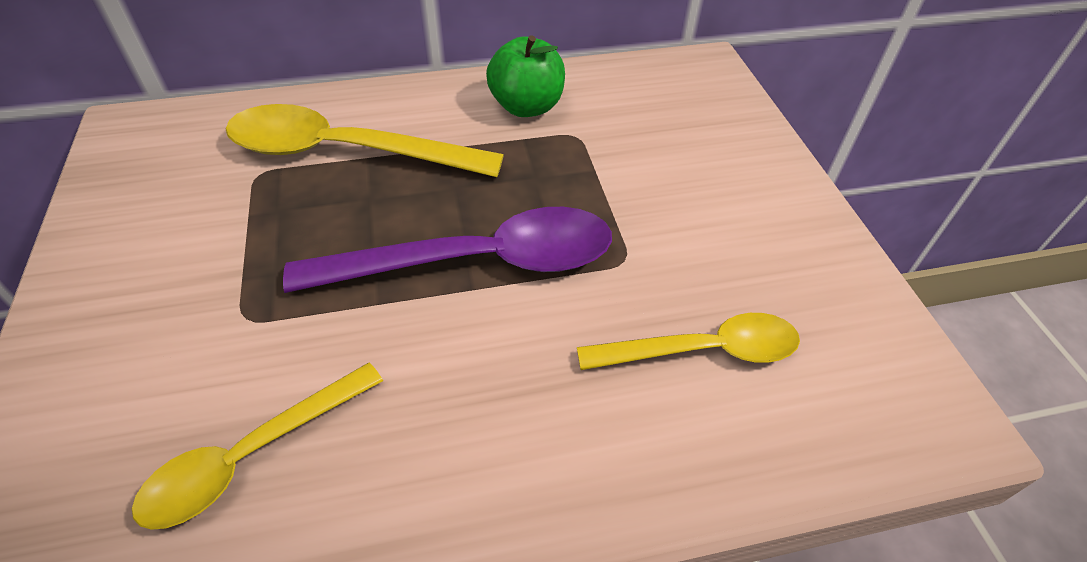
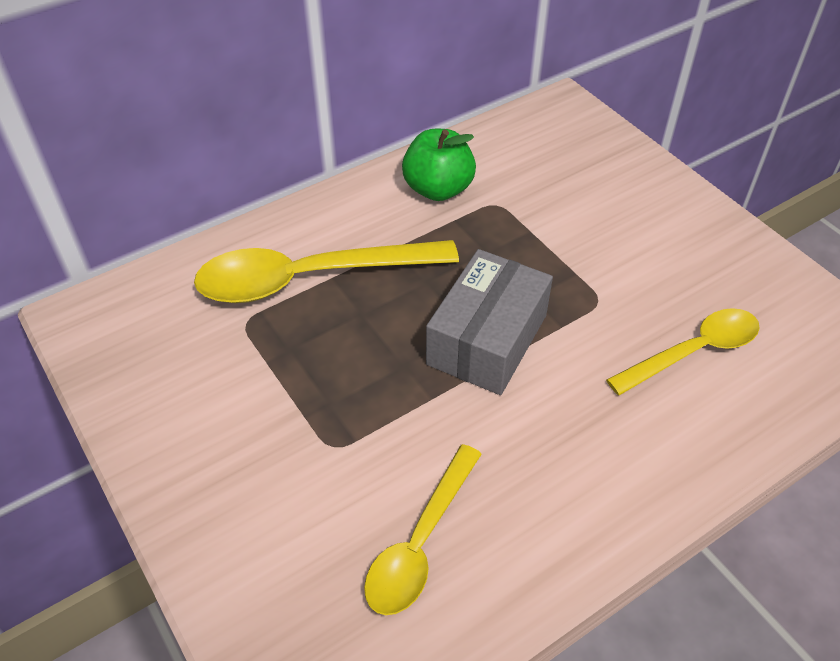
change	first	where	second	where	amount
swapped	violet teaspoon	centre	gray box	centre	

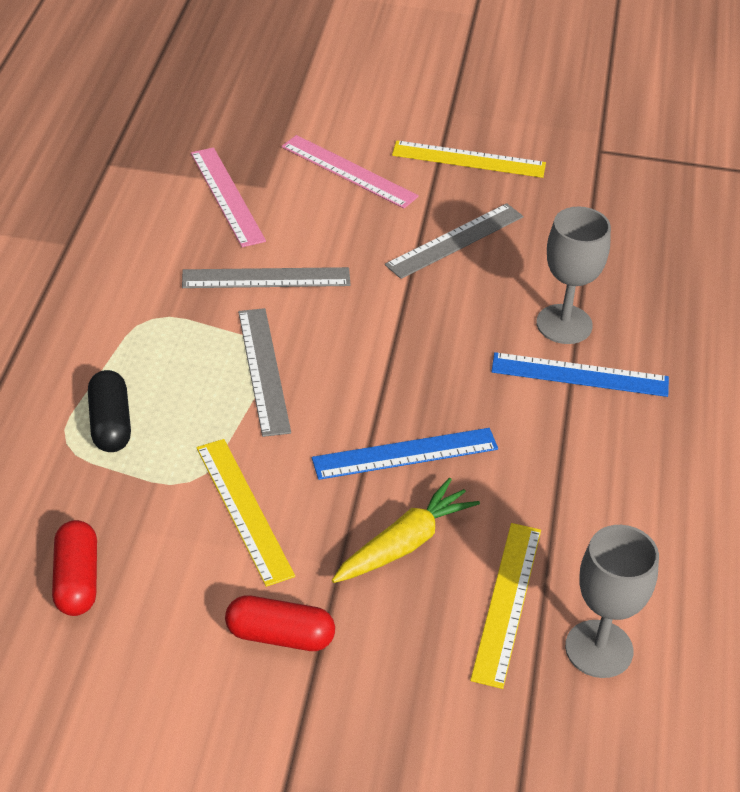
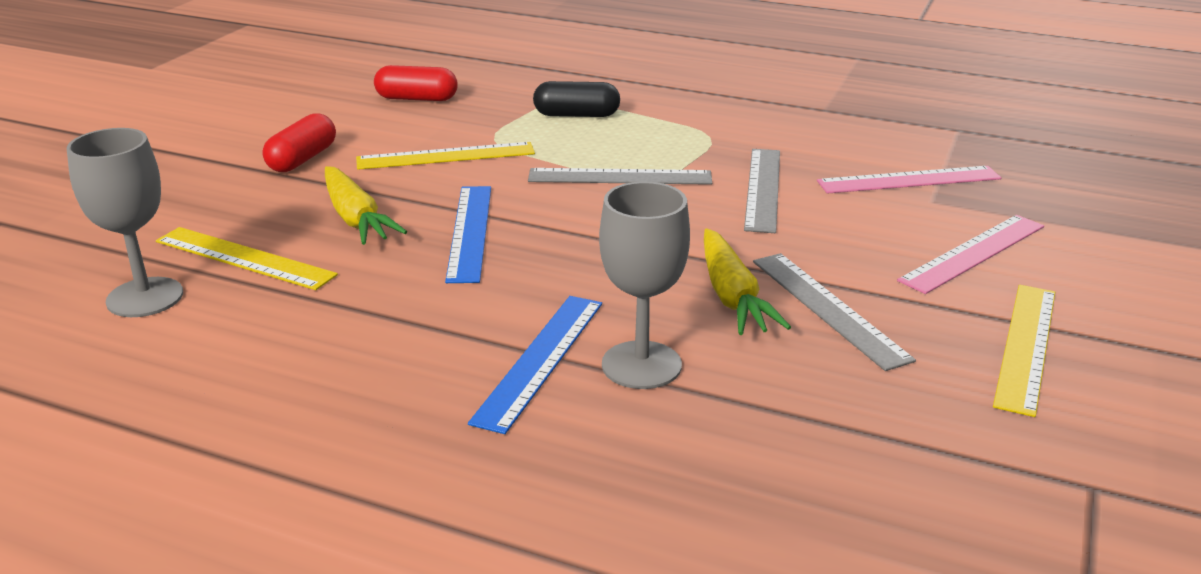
change	first	where	second	where	amount
new			golden root vegetable (no. 2 from left)	centre	

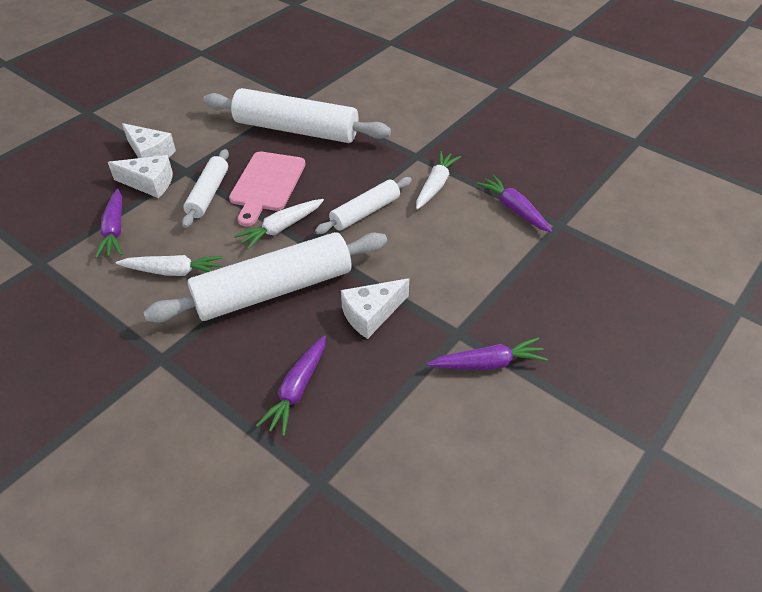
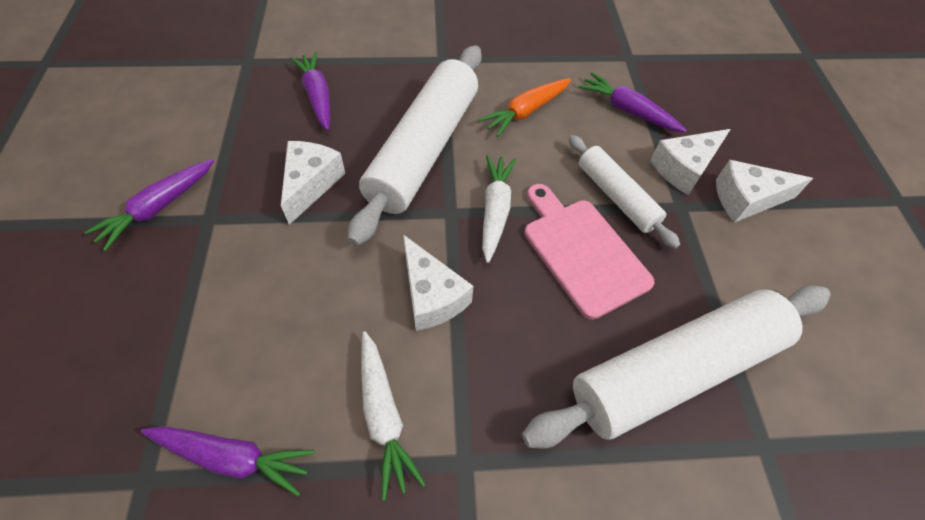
change	first	where	second	where	amount
swapped	pure white rolling pin (no. 4 from left)	centre	pure white cheese wedge (no. 2 from left)	centre	
repainted	pure white root vegetable (no. 1 from left)	middle left	orange root vegetable	top centre	

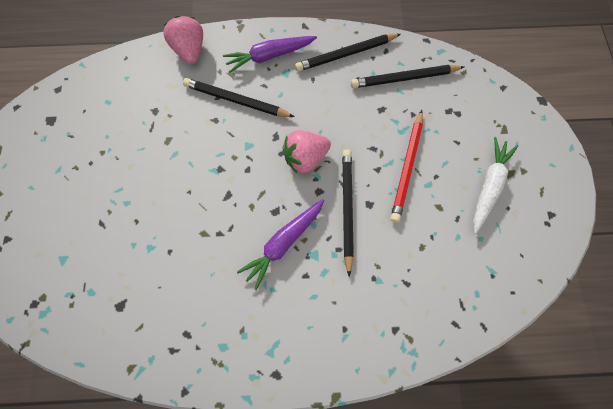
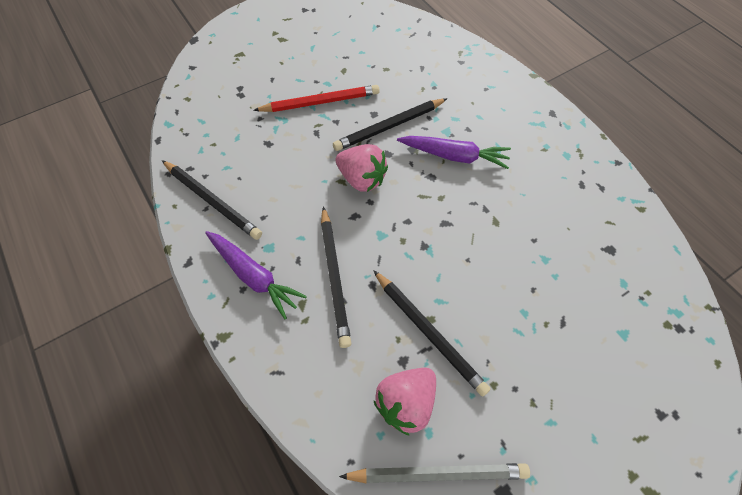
change	first	where	second	where	amount
shifted	rose-pink strawberry (no. 1 from left in the first image)	top left	rose-pink strawberry (no. 2 from left)	bottom centre	
shifted	ebony wooden pencil (no. 4 from left)	top centre		bottom centre	
gone	pure white root vegetable	middle right			
new			gray wooden pencil	bottom centre	

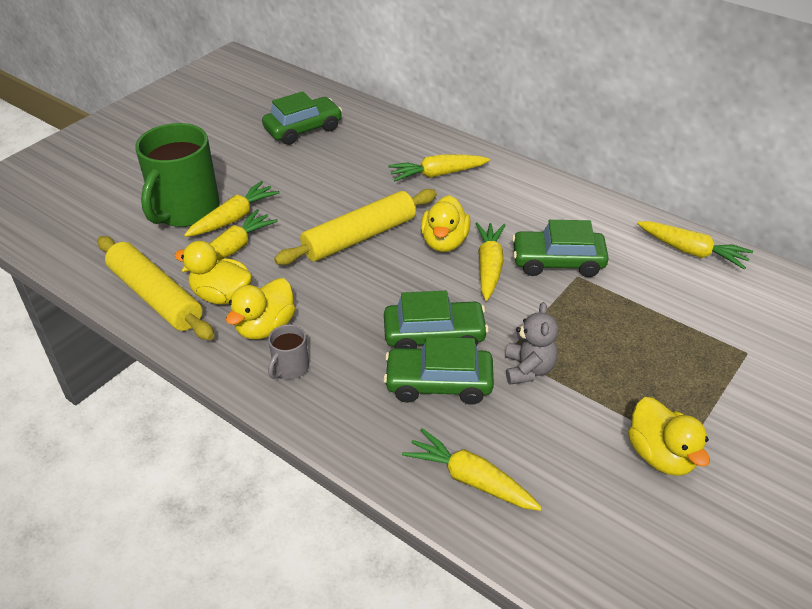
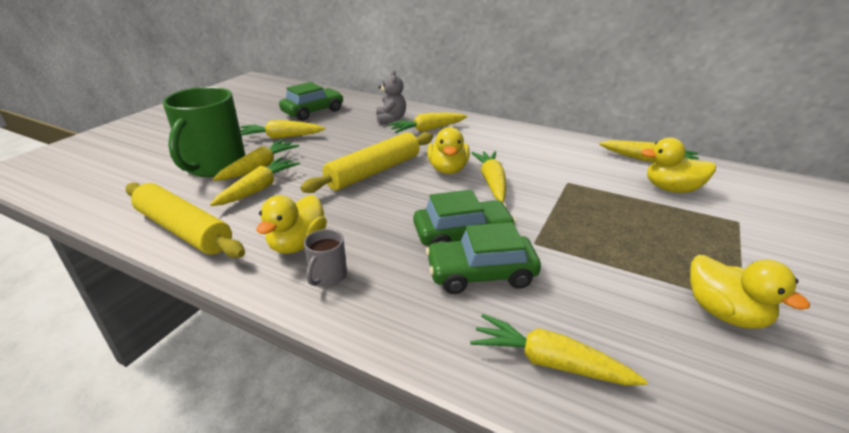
change	first	where	second	where	amount
gone	emerald car (no. 4 from left)	middle right			
shifted	golden rubber duck (no. 1 from left in the first image)	middle left	golden rubber duck (no. 3 from left)	middle right	
shifted	gray stuffed bear	centre		top centre	
new			golden root vegetable (no. 3 from left)	top left	

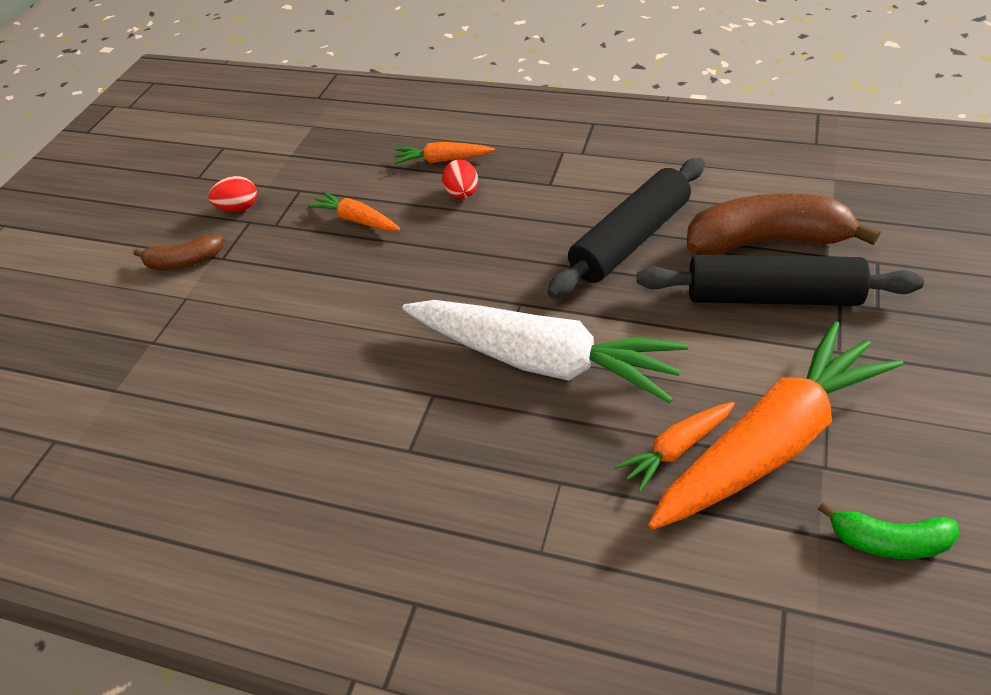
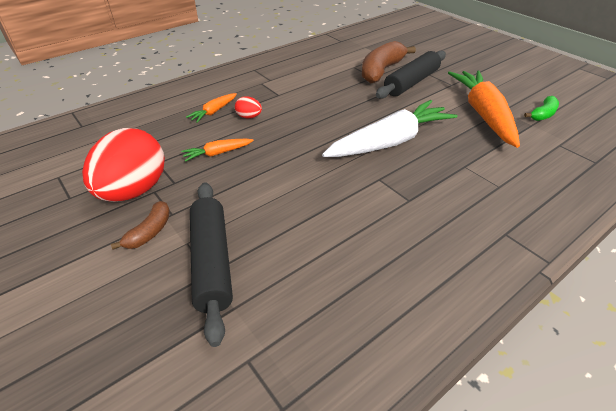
change	first	where	second	where	amount
shifted	ebony rolling pin (no. 1 from left)	top centre		centre	
scaled	crimson egg shape (no. 1 from left)	top left		middle left	x2.42
gone	orange root vegetable (no. 3 from left)	middle right			

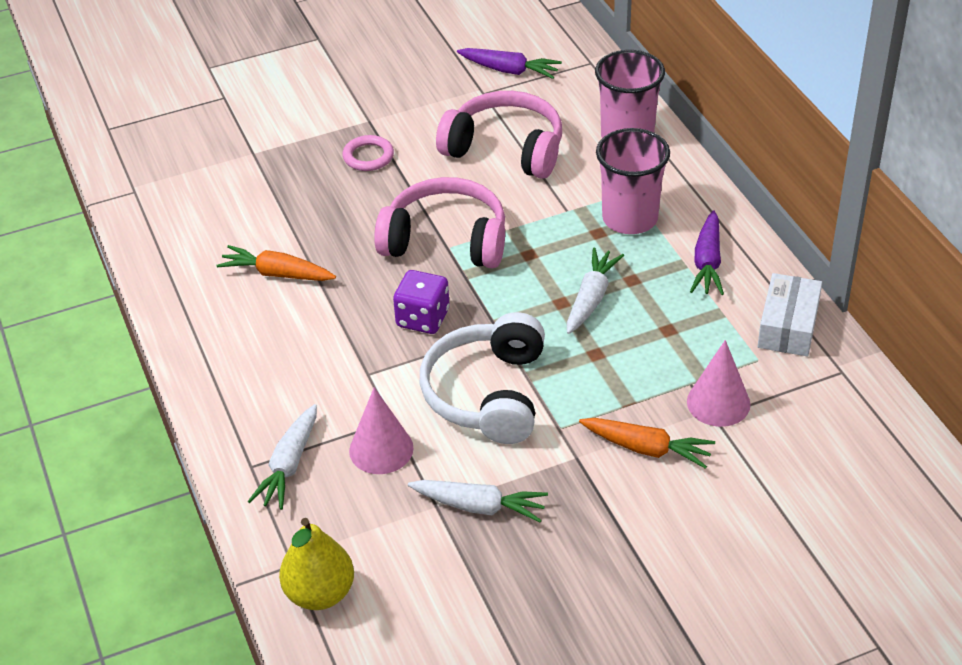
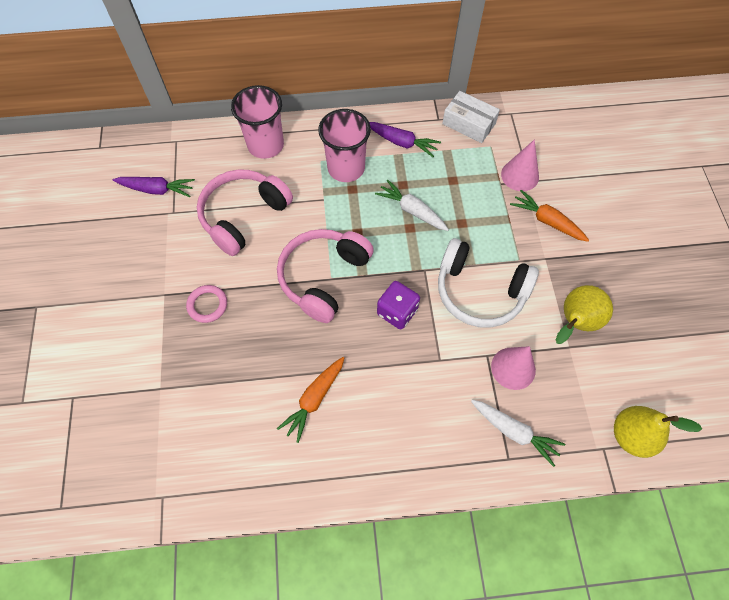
change	first	where	second	where	amount
rotated	violet root vegetable (no. 1 from left)	top centre		top left	60 degrees clockwise
rotated	orange root vegetable (no. 2 from left)	middle right		middle right	90 degrees counterclockwise
swapped	pure white root vegetable (no. 2 from left)	bottom centre	golden toy pear (no. 1 from left)	middle right	

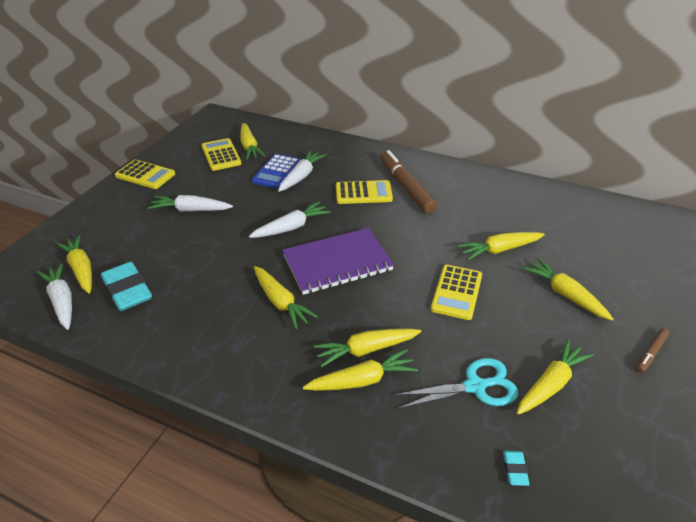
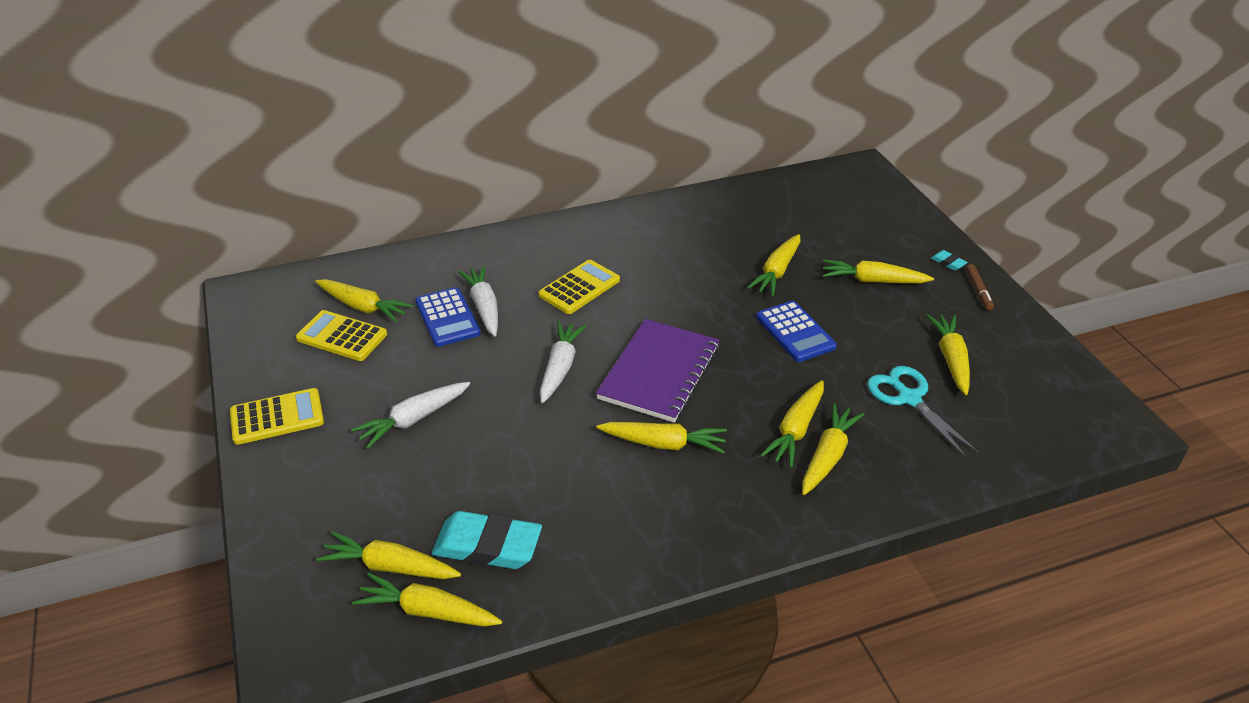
change	first	where	second	where	amount
gone	brown felt pen (no. 1 from left)	centre			
repainted	pure white root vegetable (no. 1 from left)	middle left	golden root vegetable (no. 3 from left)	bottom centre	
repainted	golden adding machine (no. 4 from left)	centre	royal blue adding machine (no. 2 from left)	centre	
rotated	aqua shears	bottom centre		middle right	60 degrees counterclockwise
shifted	aqua eraser (no. 2 from left)	bottom right		middle right	

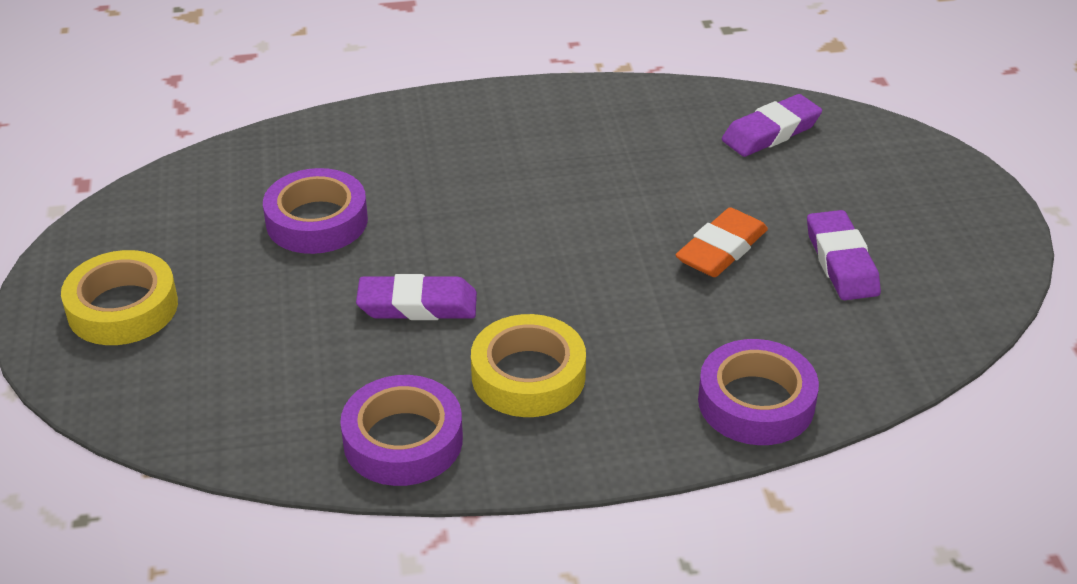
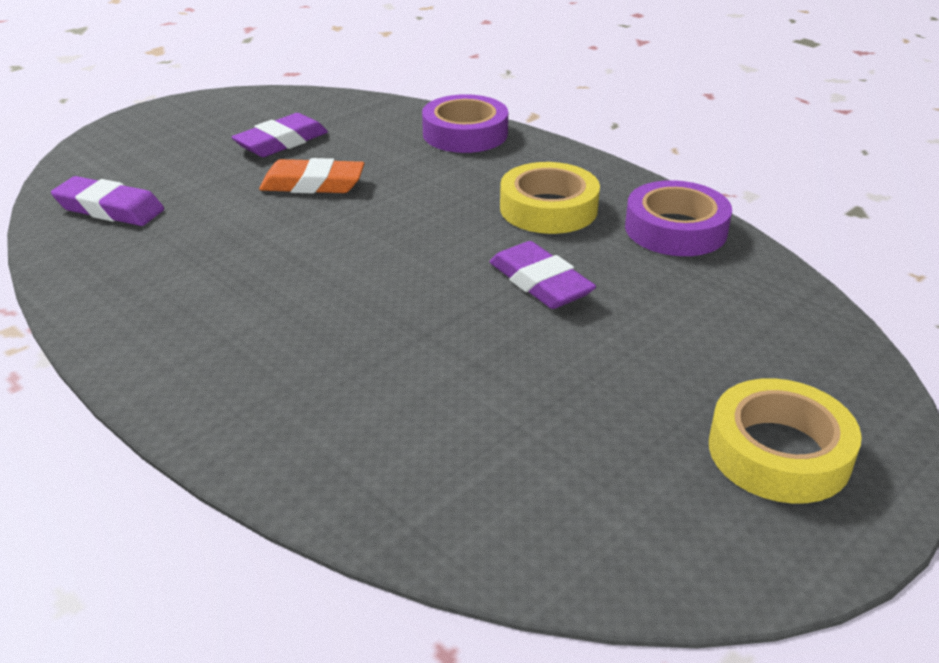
change	first	where	second	where	amount
gone	violet tape (no. 1 from left)	middle left			

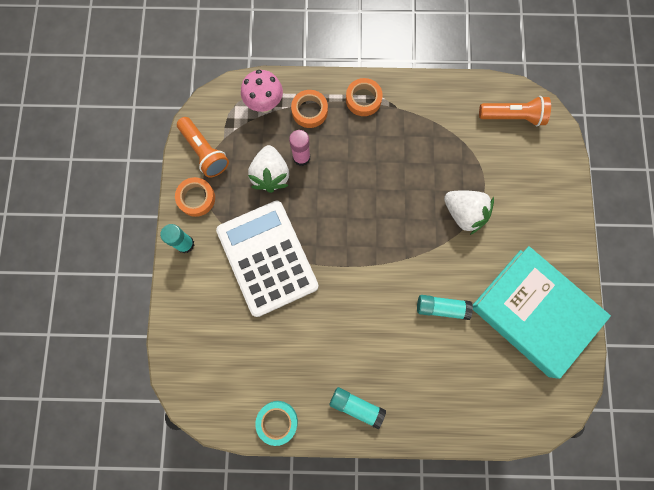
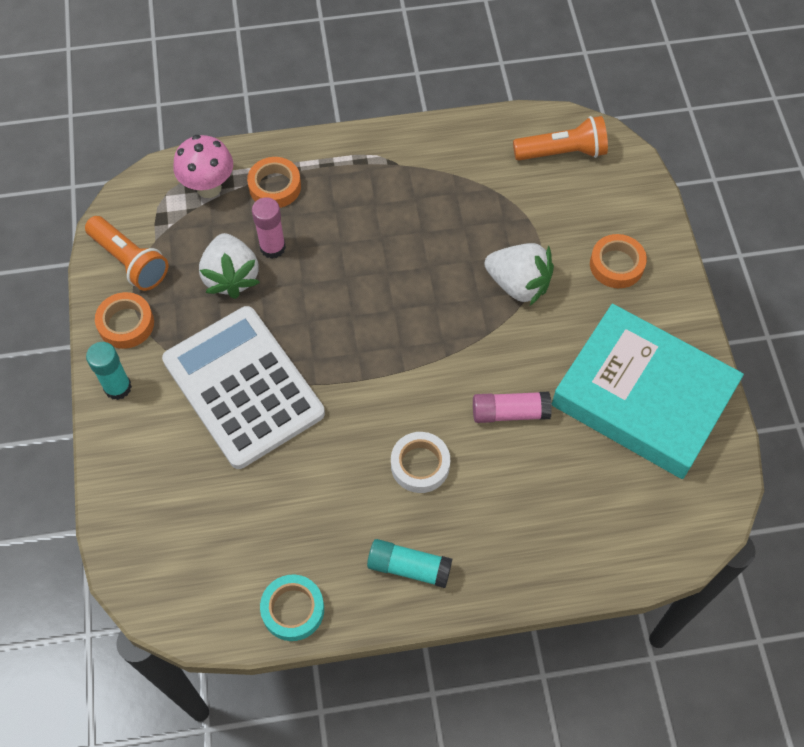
change	first	where	second	where	amount
shifted	orange tape (no. 3 from left)	top centre		middle right	
repainted	aqua glue stick (no. 3 from left)	middle right	rose-pink glue stick (no. 2 from left)	centre	
new			pure white tape	centre	

